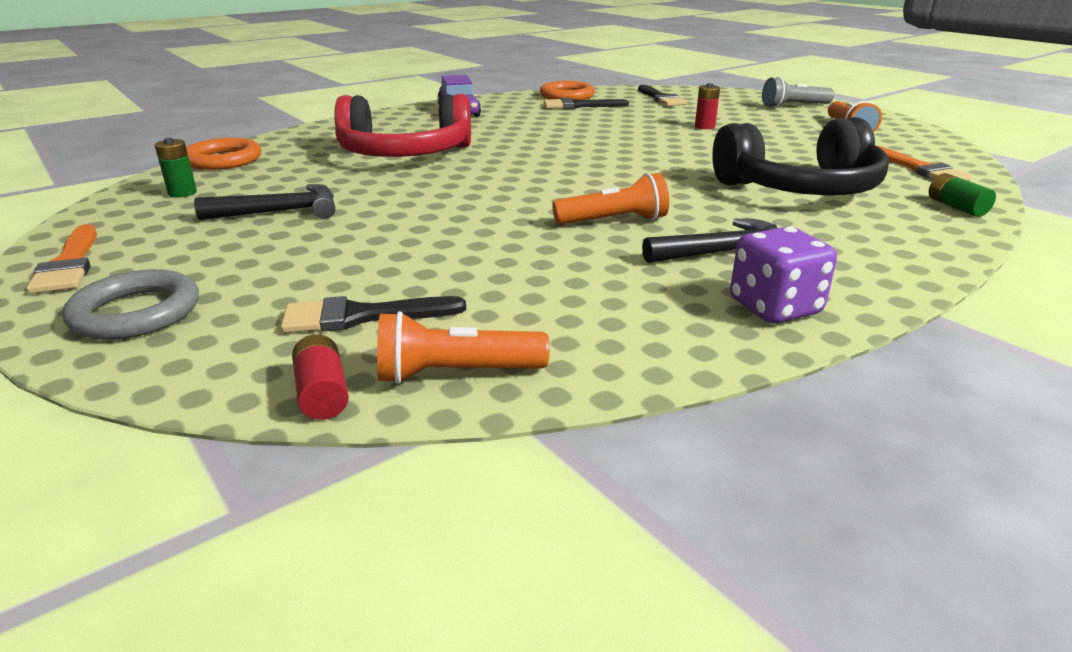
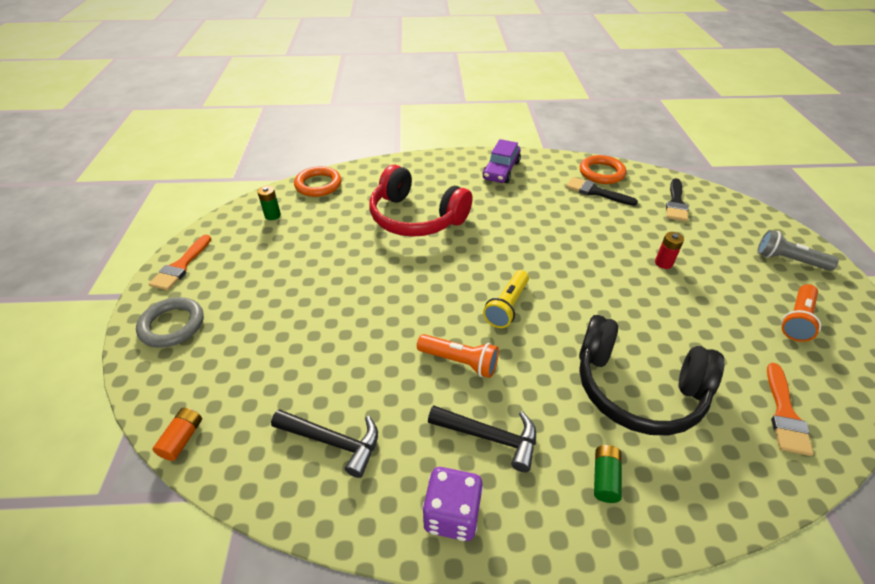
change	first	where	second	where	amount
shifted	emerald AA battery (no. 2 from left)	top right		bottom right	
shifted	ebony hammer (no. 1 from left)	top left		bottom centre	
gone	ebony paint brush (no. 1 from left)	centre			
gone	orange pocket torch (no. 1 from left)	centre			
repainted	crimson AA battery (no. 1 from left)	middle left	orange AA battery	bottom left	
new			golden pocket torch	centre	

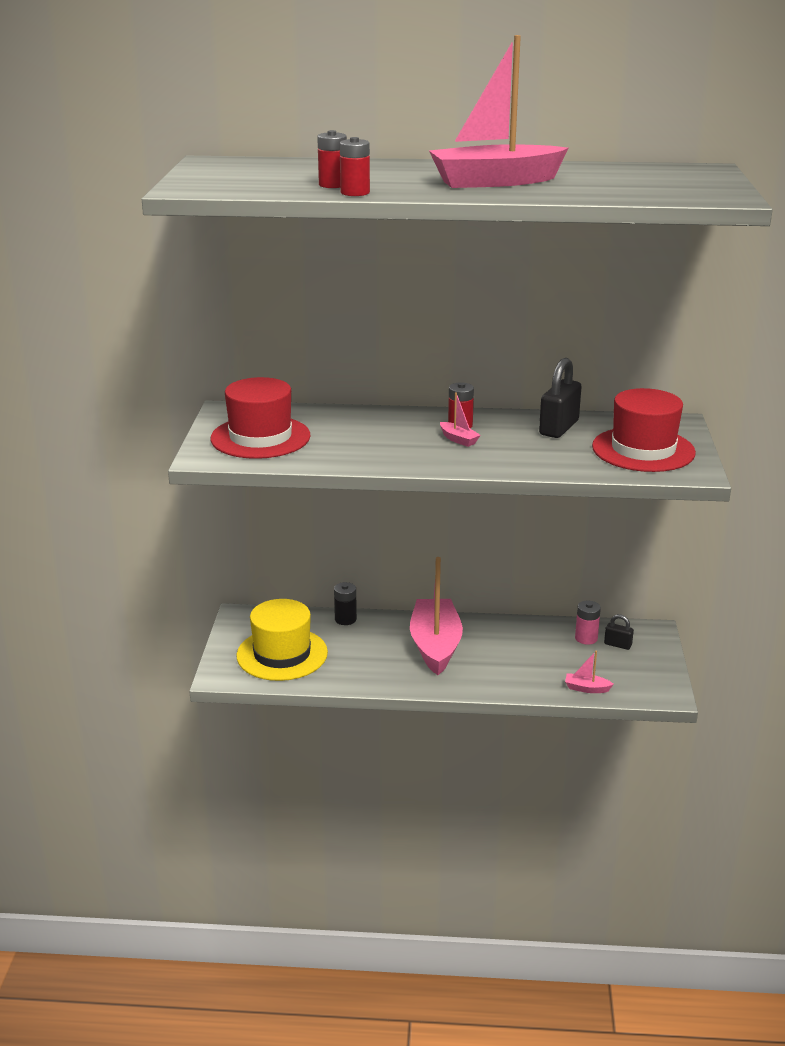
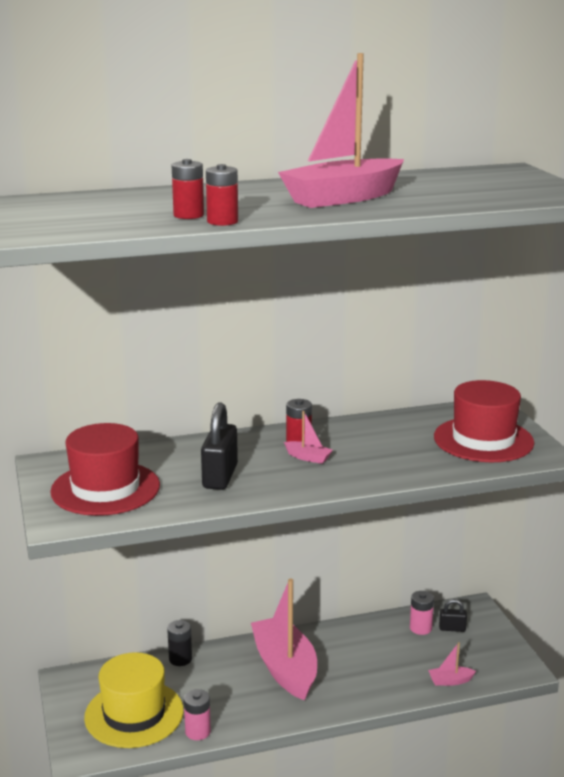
change	first	where	second	where	amount
shifted	ebony padlock (no. 1 from left)	middle right		centre	
new			rose-pink AA battery (no. 1 from left)	bottom centre	

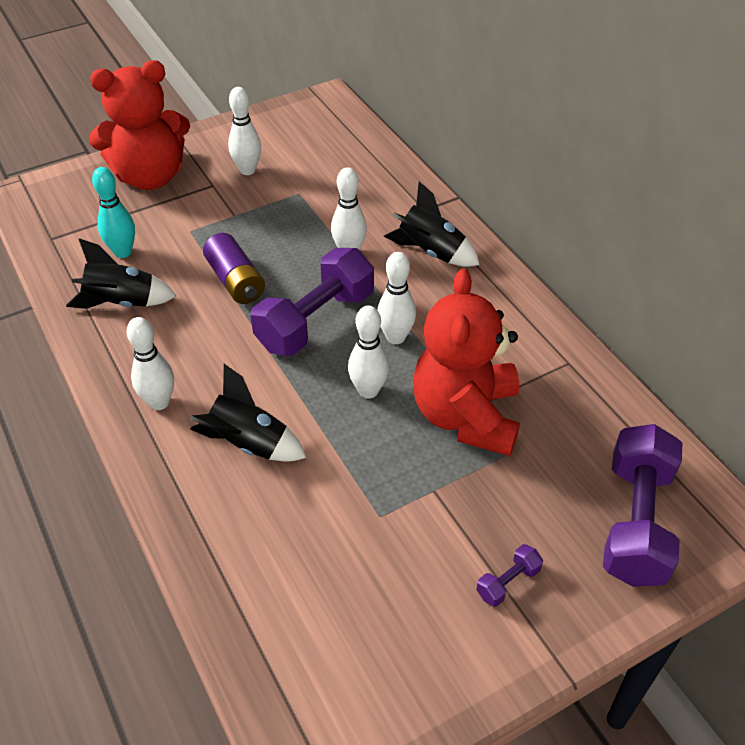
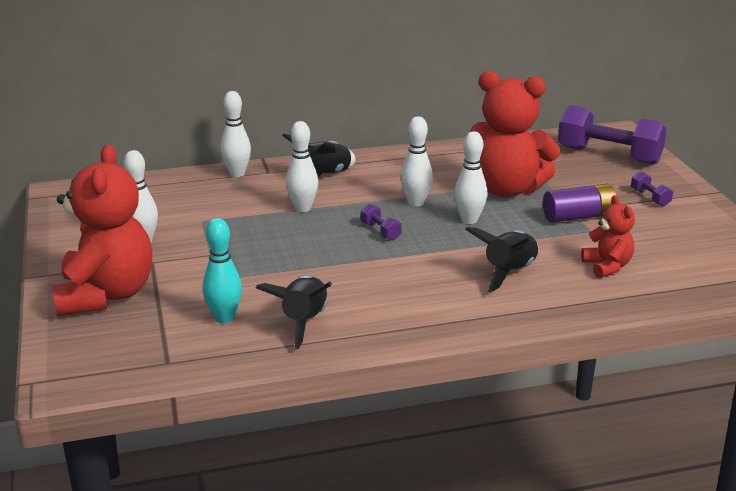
change	first	where	second	where	amount
shifted	violet AA battery	middle left		middle right	
scaled	violet dumbbell (no. 1 from left)	centre		centre	x0.42
shifted	pure white skittle (no. 1 from left in the first image)	middle left	pure white skittle (no. 2 from left)	top left	
new			crimson stuffed bear (no. 3 from left)	middle right	

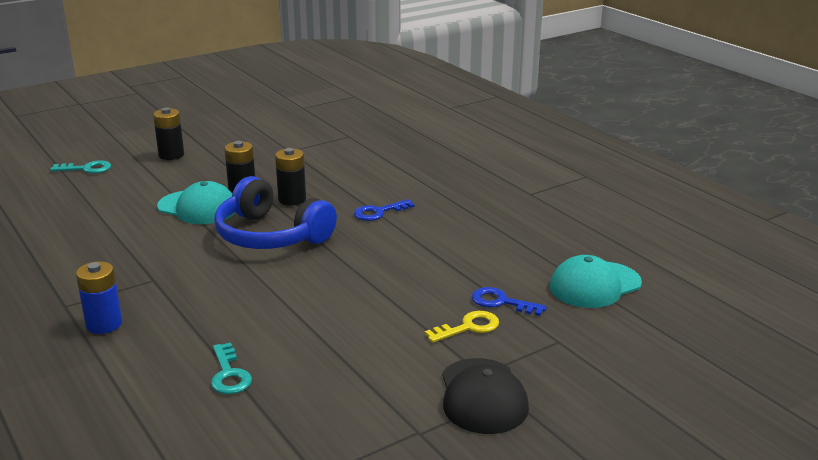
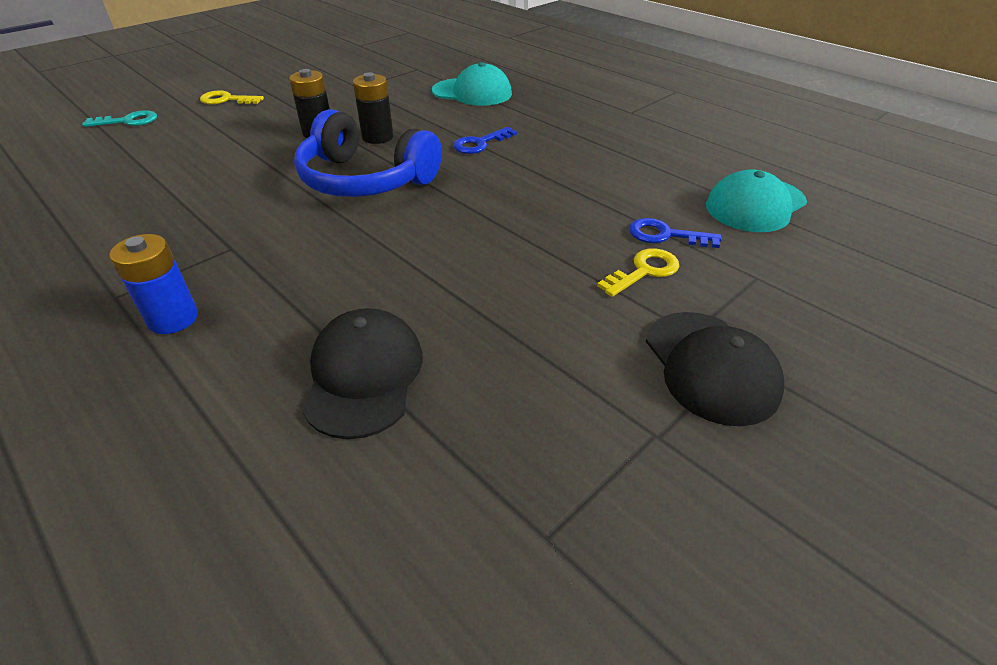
change	first	where	second	where	amount
swapped	ebony AA battery (no. 1 from left)	top left	golden key (no. 1 from left)	top left	
shifted	aqua baseball cap (no. 1 from left)	middle left		top centre	
swapped	aqua key (no. 2 from left)	bottom left	ebony baseball cap (no. 1 from left)	centre	

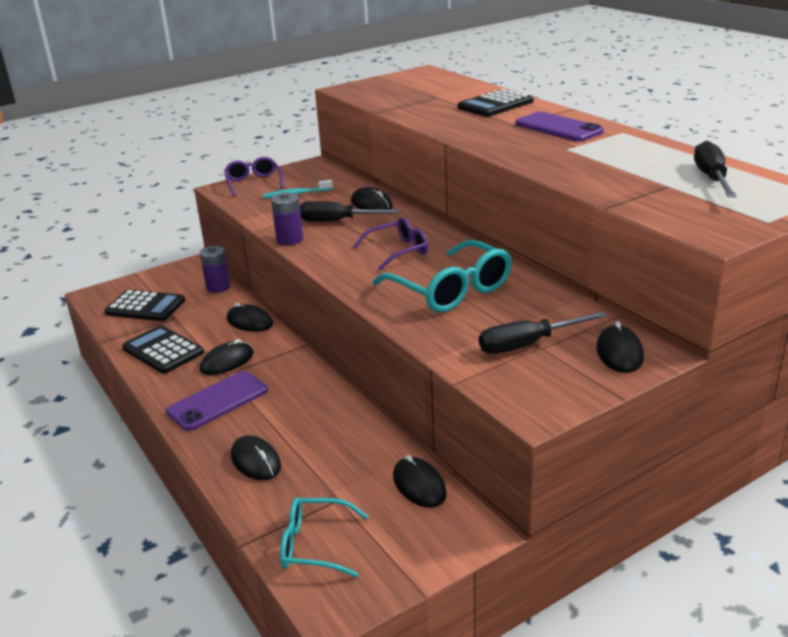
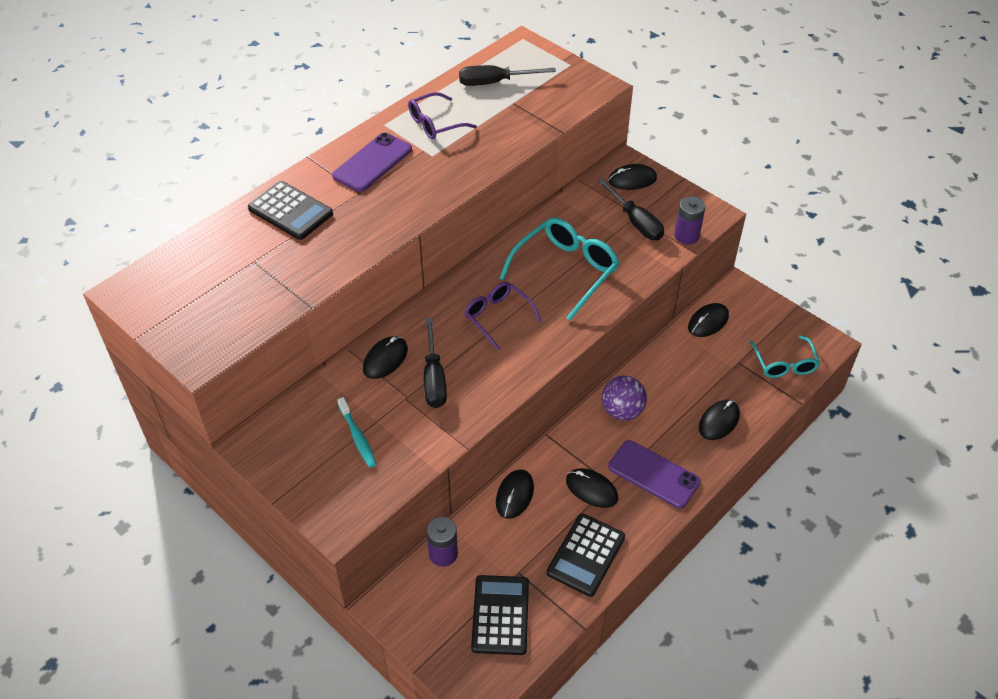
change	first	where	second	where	amount
shifted	violet glasses (no. 1 from left)	top left		top centre	
shifted	violet AA battery (no. 2 from left)	centre		top right	
new			violet play ball	centre	

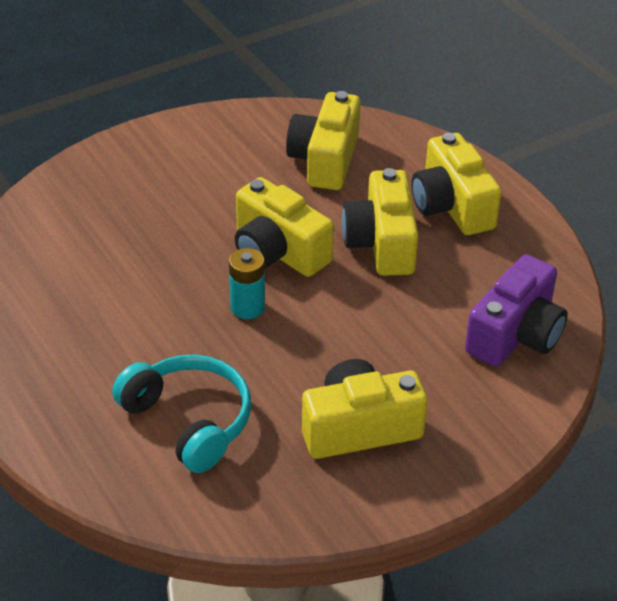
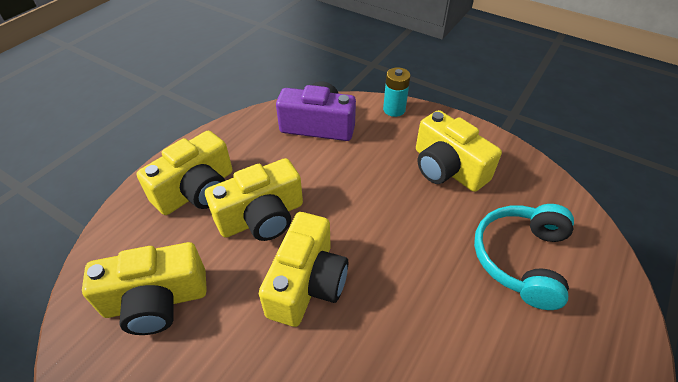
change	first	where	second	where	amount
shifted	aqua AA battery	centre		top centre	

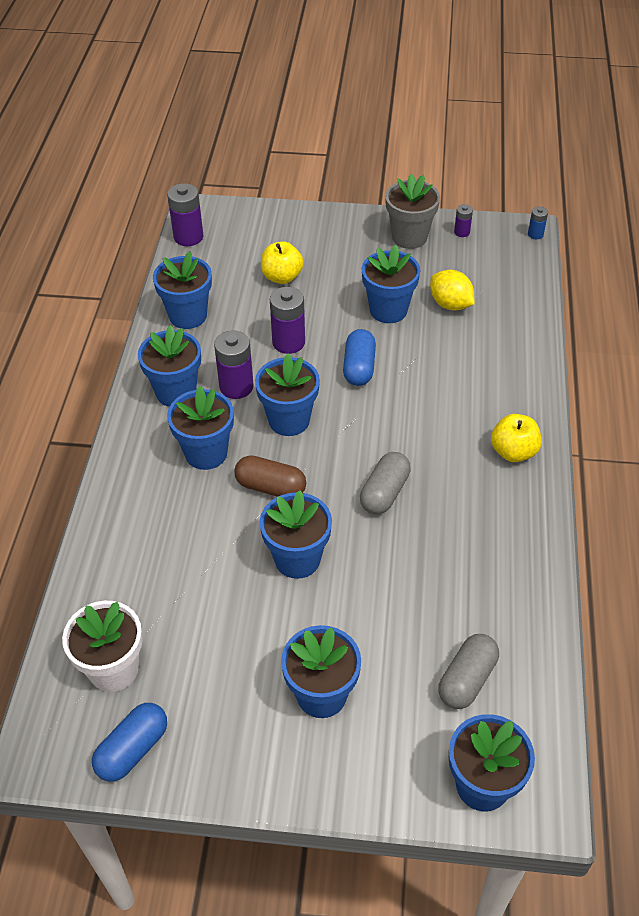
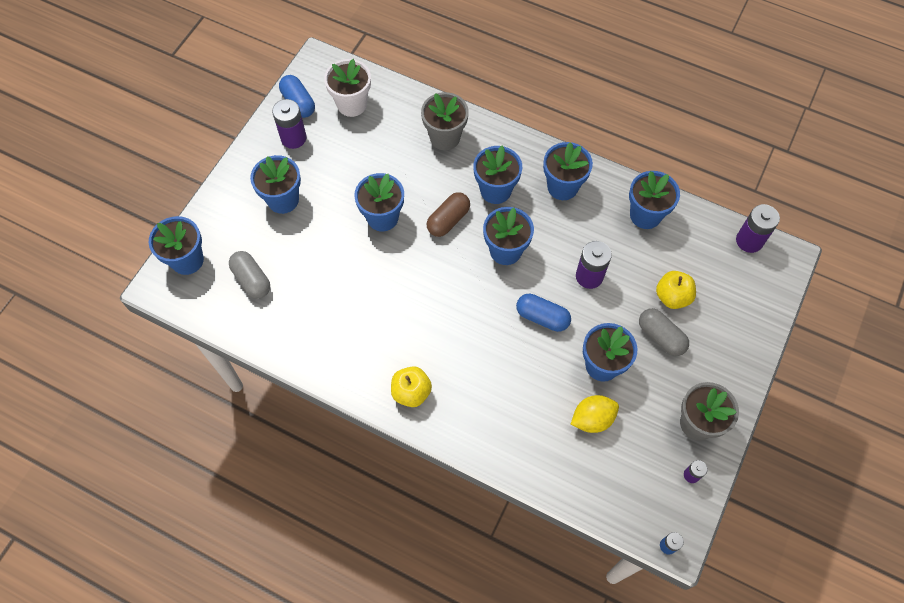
change	first	where	second	where	amount
shifted	violet AA battery (no. 2 from left in the first image)	centre	violet AA battery (no. 1 from left)	top left	
shifted	gray capsule (no. 1 from left in the first image)	centre	gray capsule (no. 2 from left)	middle right	
new			gray plant pot (no. 1 from left)	top centre	

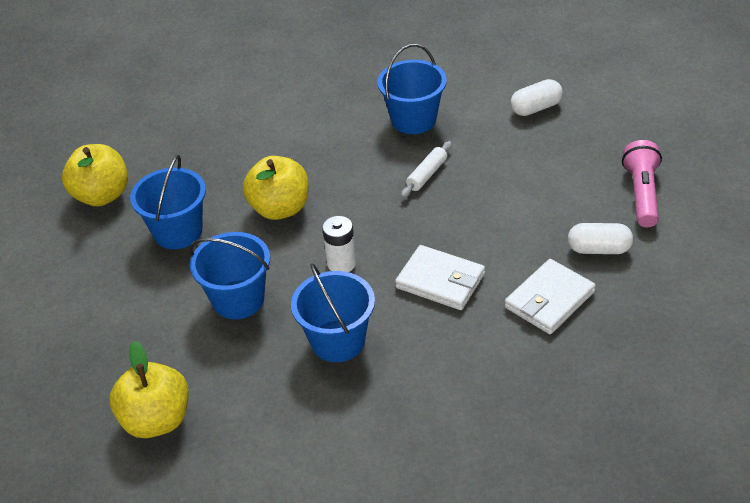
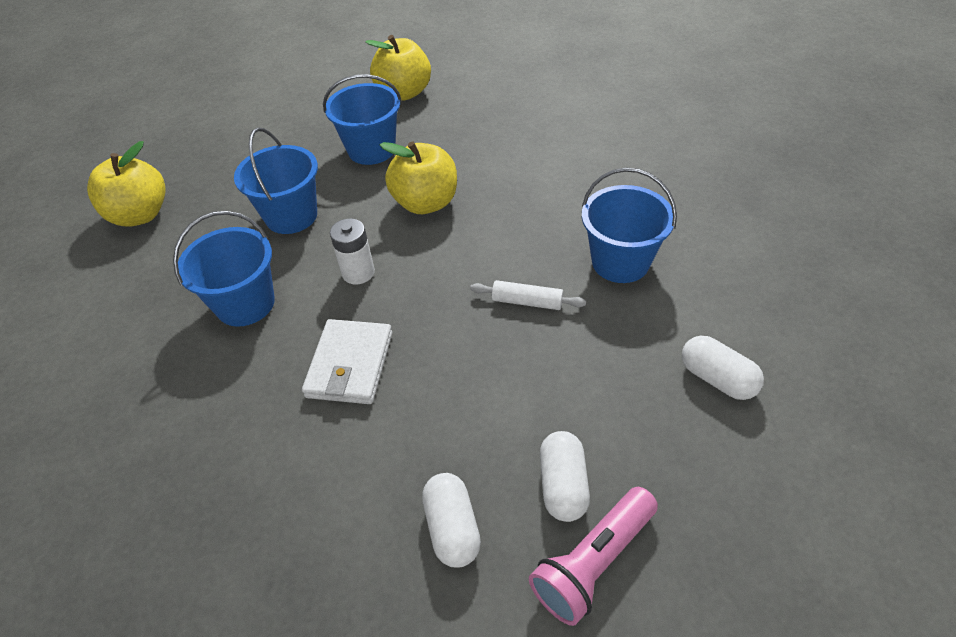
change	first	where	second	where	amount
rotated	rose-pink pocket torch	middle right		bottom centre	150 degrees clockwise
gone	pure white card wallet (no. 2 from left)	middle right			
new			pure white capsule (no. 2 from left)	bottom centre	

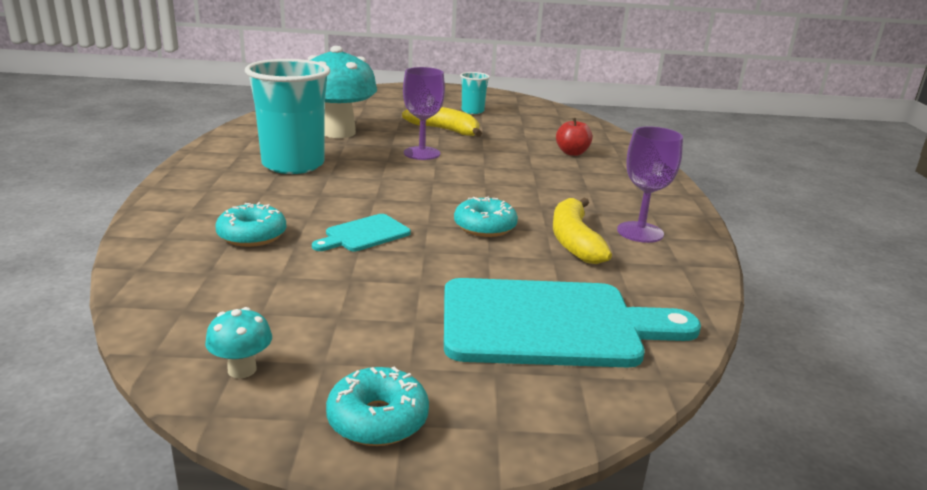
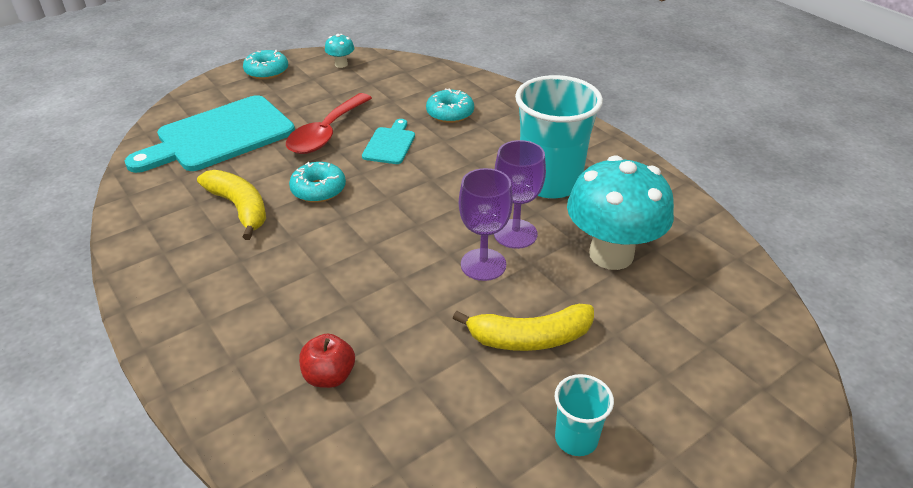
change	first	where	second	where	amount
shifted	violet wine glass (no. 2 from left)	middle right		centre	
new			crimson teaspoon	top centre	

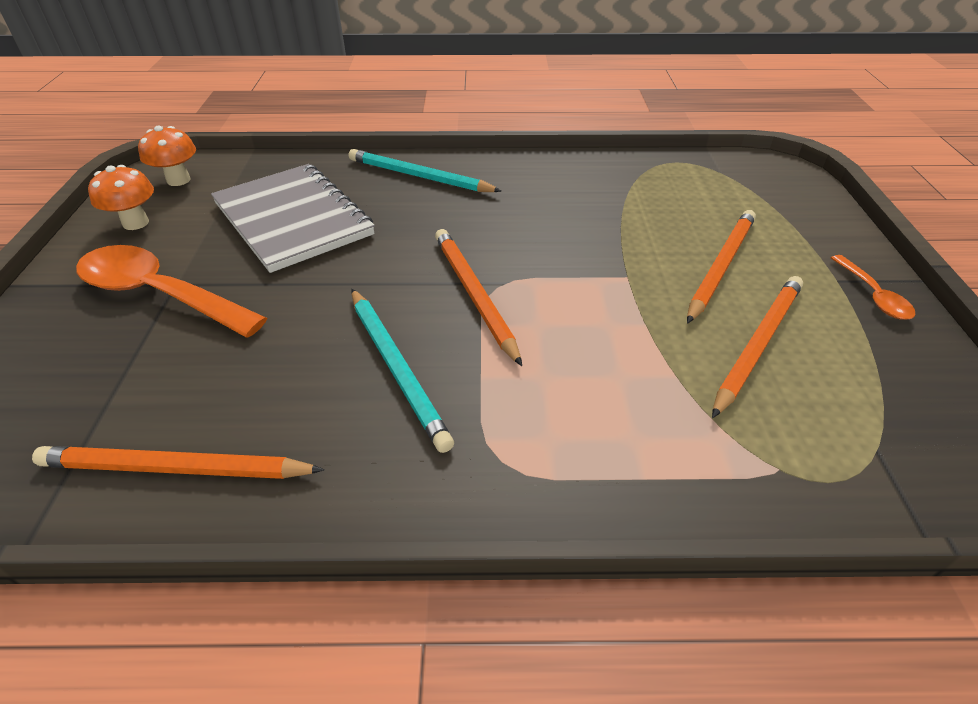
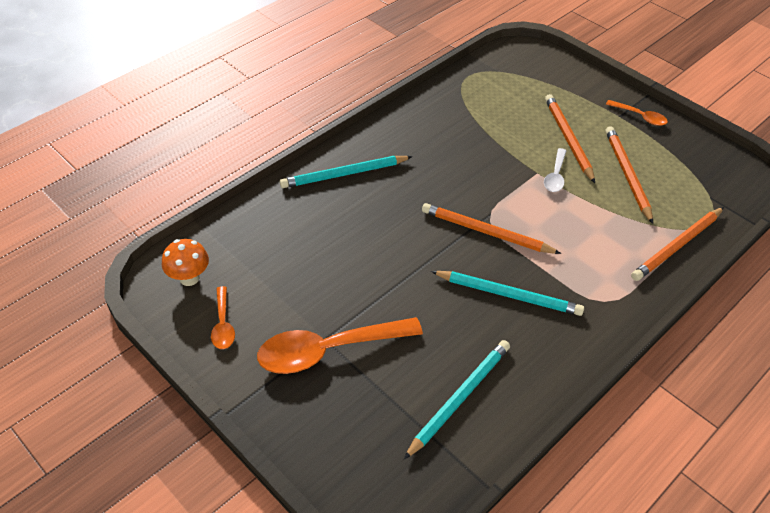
change	first	where	second	where	amount
gone	gray notebook	top left			
swapped	orange mushroom (no. 1 from left)	top left	orange teaspoon (no. 1 from left)	middle left	
shifted	orange wooden pencil (no. 1 from left in the first image)	middle left	orange wooden pencil (no. 4 from left)	middle right	
new			pure white teaspoon	top right	
new			aqua wooden pencil (no. 2 from left)	bottom centre	

